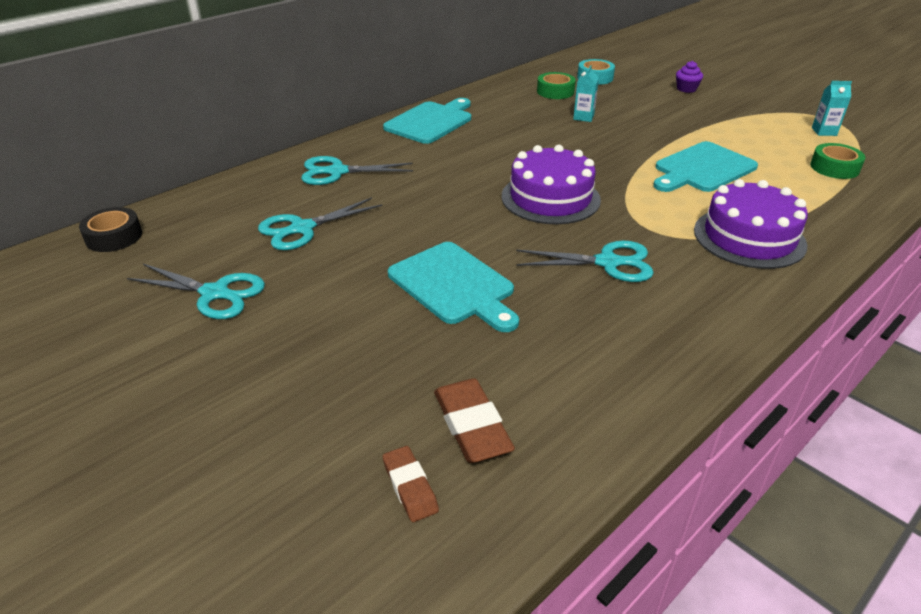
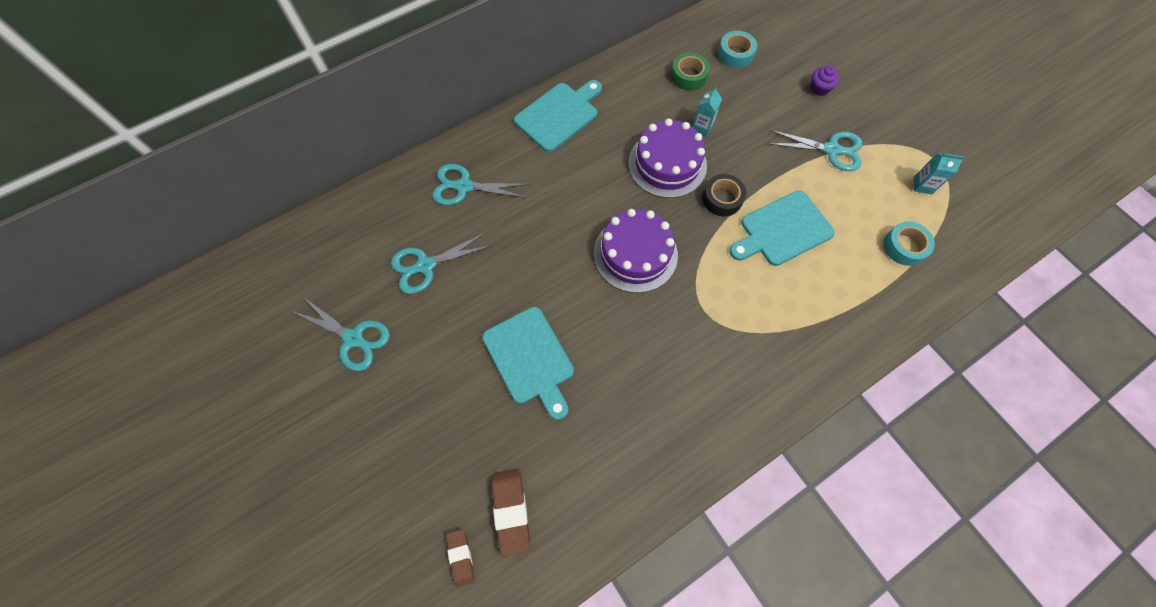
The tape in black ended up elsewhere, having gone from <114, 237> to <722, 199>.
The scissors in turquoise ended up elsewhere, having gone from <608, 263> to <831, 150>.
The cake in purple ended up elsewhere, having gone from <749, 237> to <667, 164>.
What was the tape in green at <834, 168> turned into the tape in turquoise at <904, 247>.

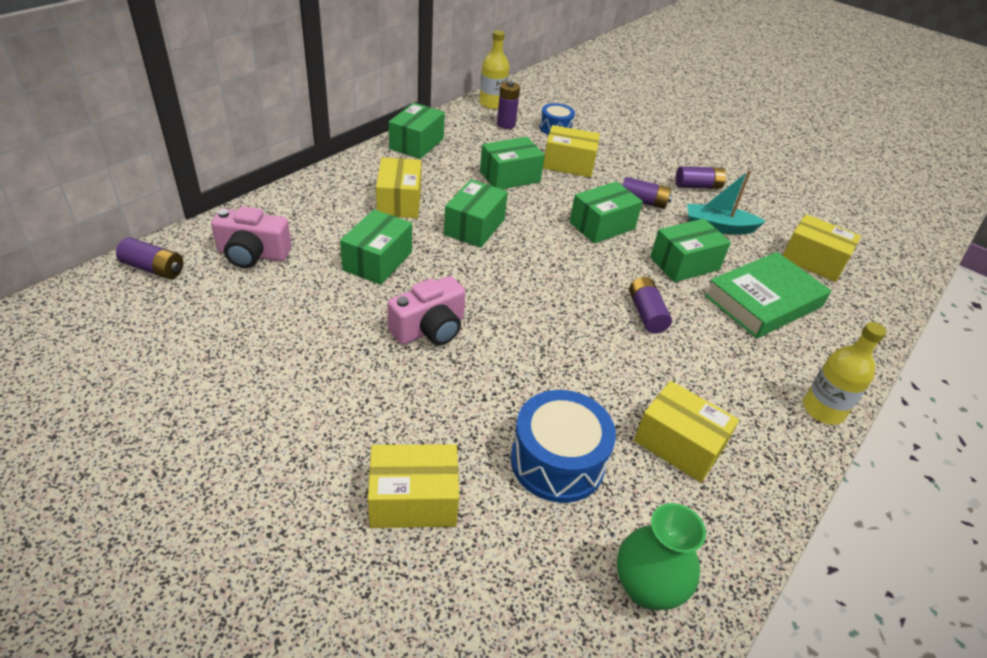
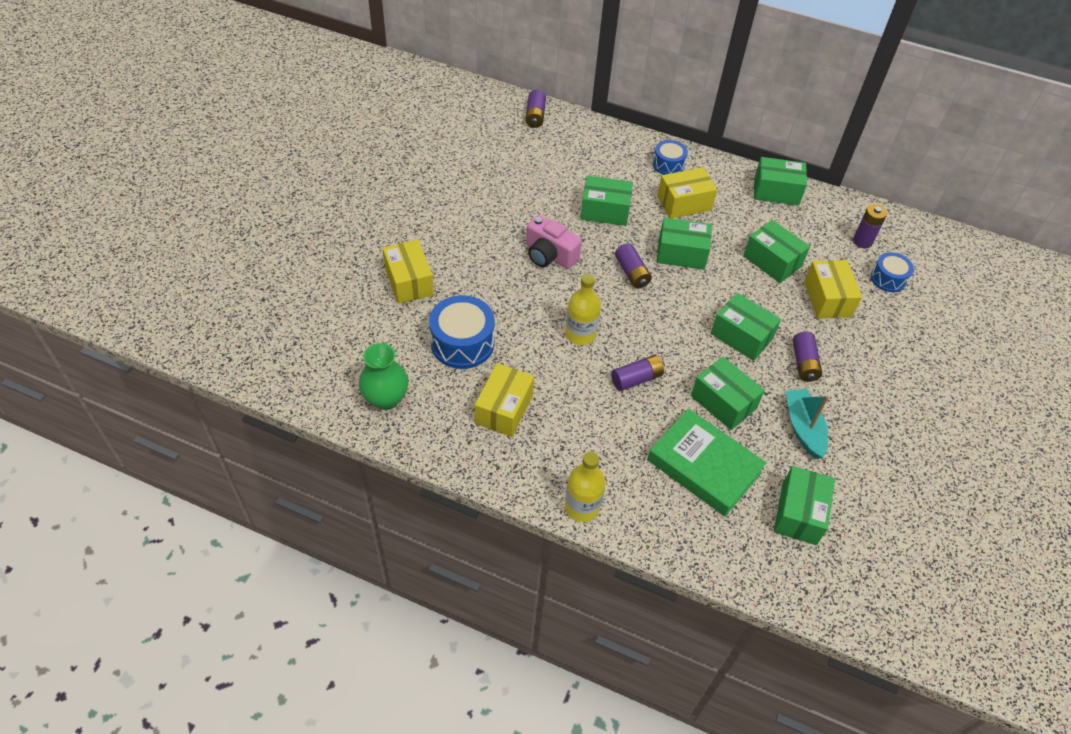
The second view lost the camera in pink at <253, 254>.
The second view gained the drum in blue at <668, 165>.
The bottle in yellow ended up elsewhere, having gone from <492, 104> to <580, 334>.
The battery in purple ended up elsewhere, having gone from <698, 186> to <632, 273>.
What was the box in yellow at <813, 261> turned into the box in green at <799, 513>.

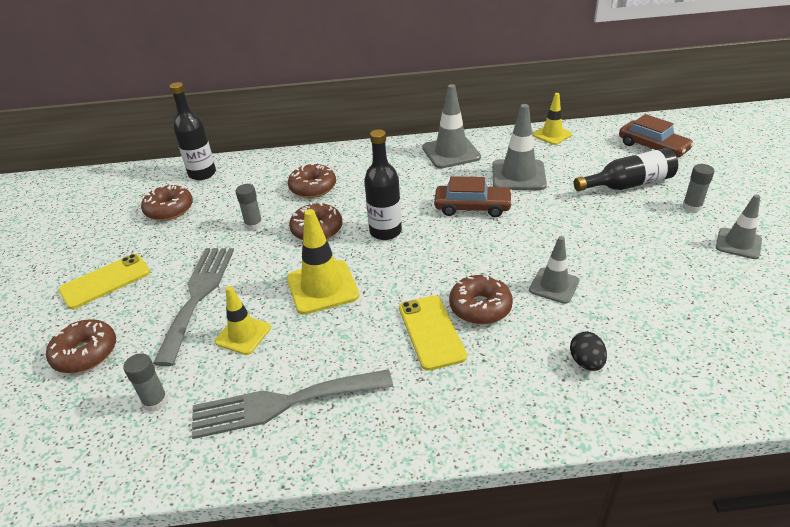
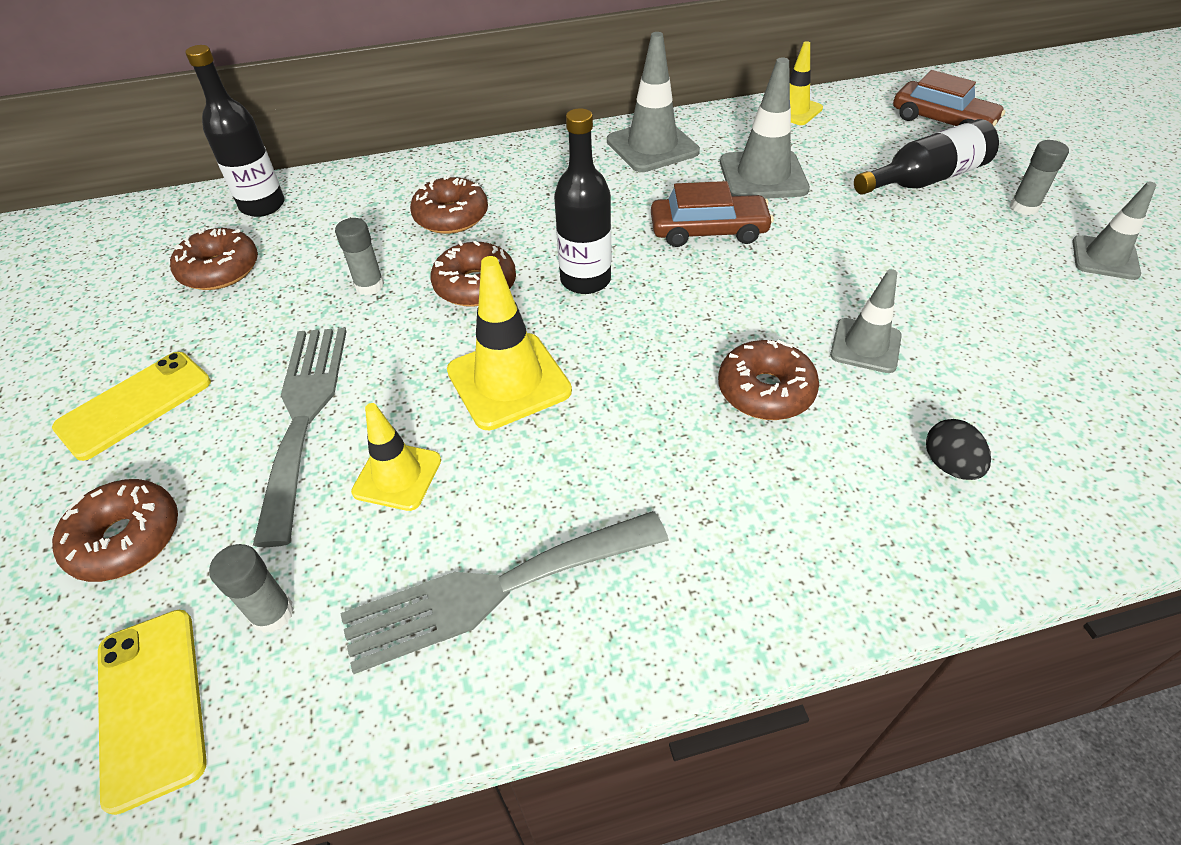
The phone in yellow ended up elsewhere, having gone from <431, 332> to <151, 705>.

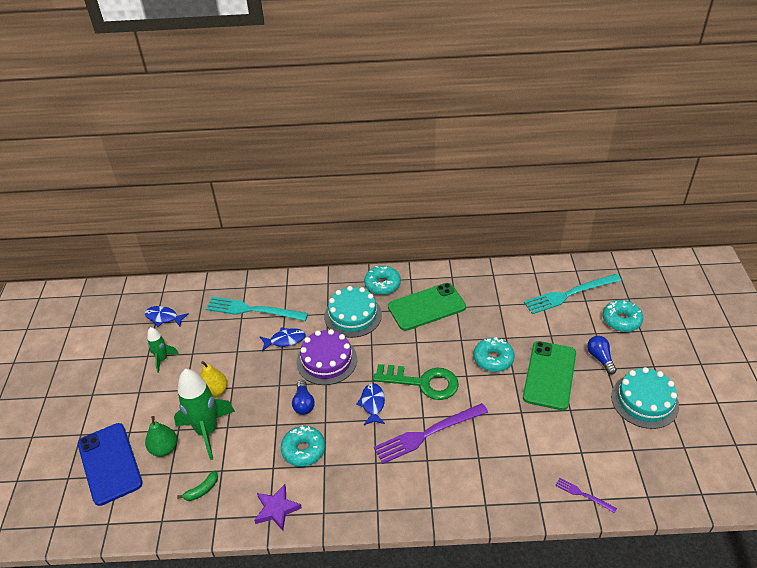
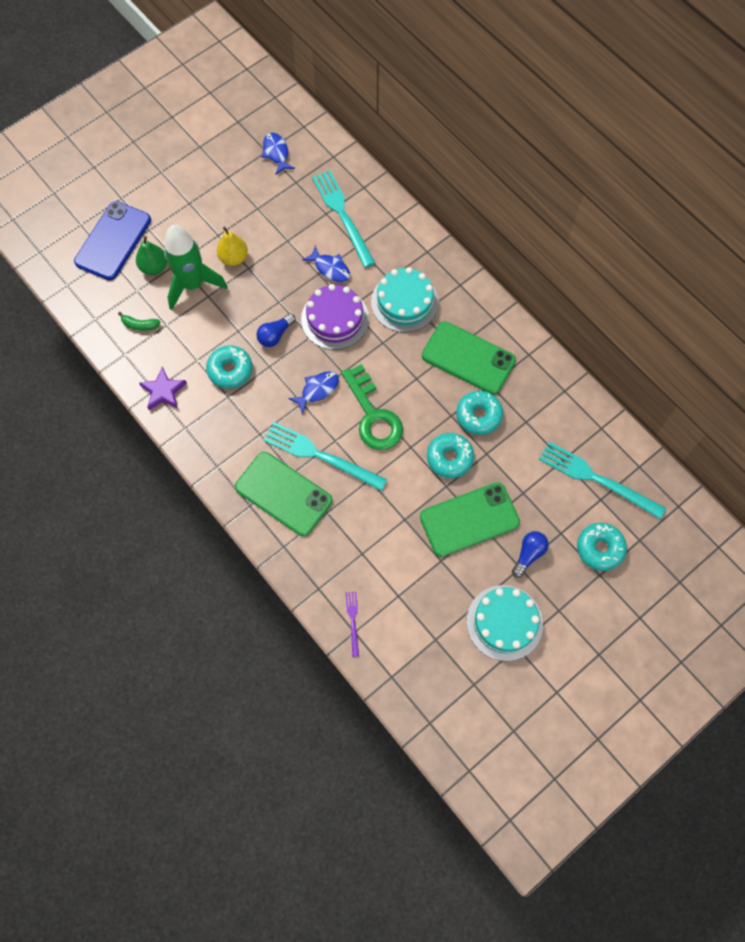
The second view lost the rocket in green at <162, 359>.
The second view gained the phone in green at <283, 494>.
The donut in turquoise ended up elsewhere, having gone from <382, 284> to <478, 415>.
What was the fork in purple at <427, 433> turned into the fork in turquoise at <320, 455>.

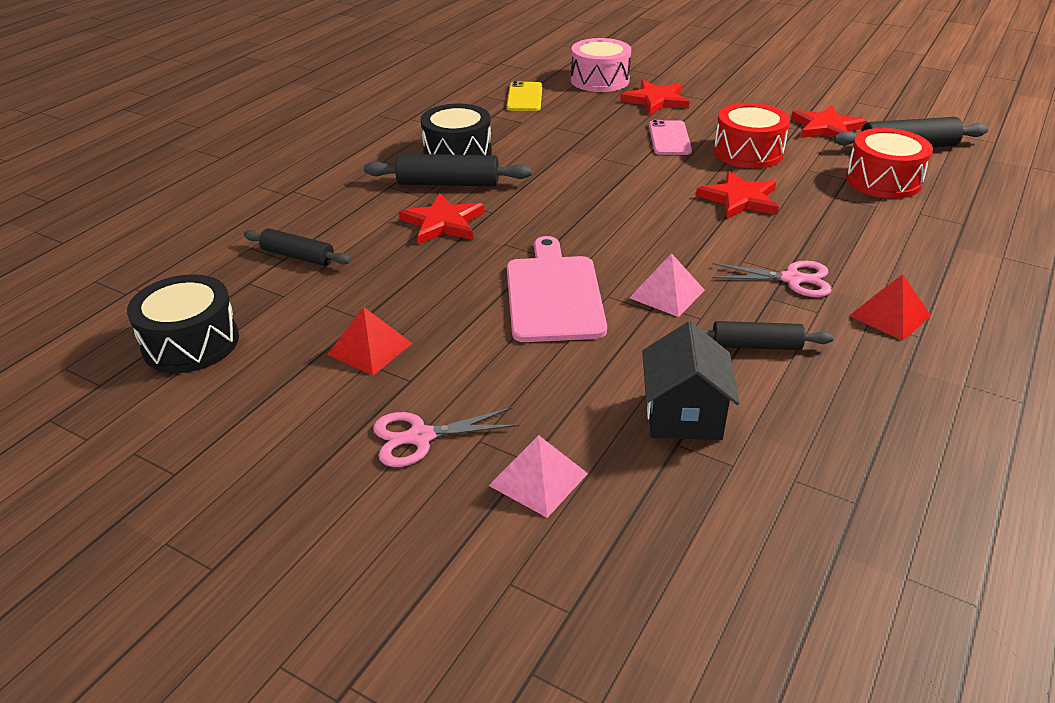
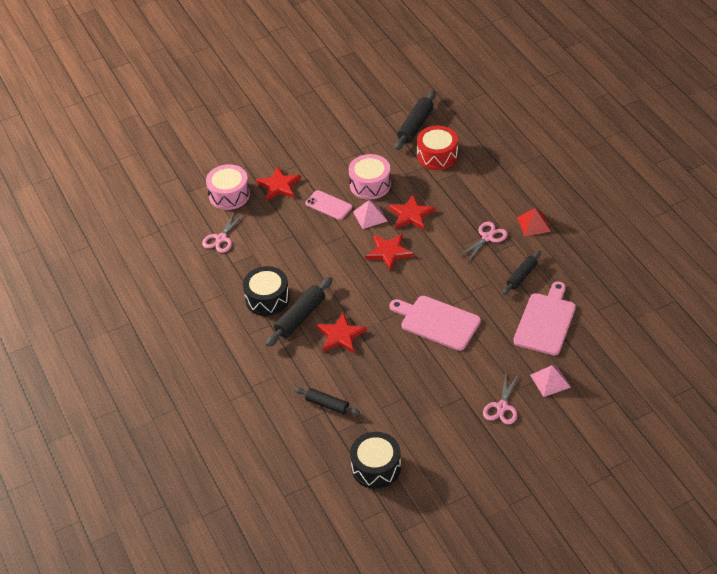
The second view lost the pyramid in red at <370, 348>.
The pyramid in pink ended up elsewhere, having gone from <667, 294> to <370, 216>.
The star in red ended up elsewhere, having gone from <826, 128> to <389, 252>.
Where the phone in yellow stood at <524, 97>, the scissors in pink came to stand at <221, 239>.
Where the house in black stood at <683, 415>, the cutting board in pink came to stand at <546, 321>.
What was the drum in red at <748, 152> turned into the drum in pink at <370, 184>.
The rolling pin in black at <298, 256> ended up facing another way, 60 degrees clockwise from before.

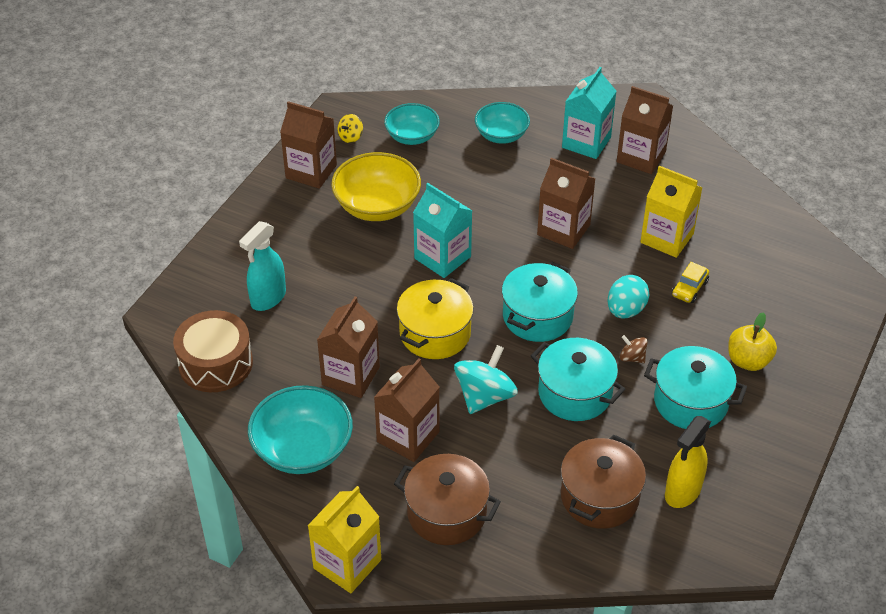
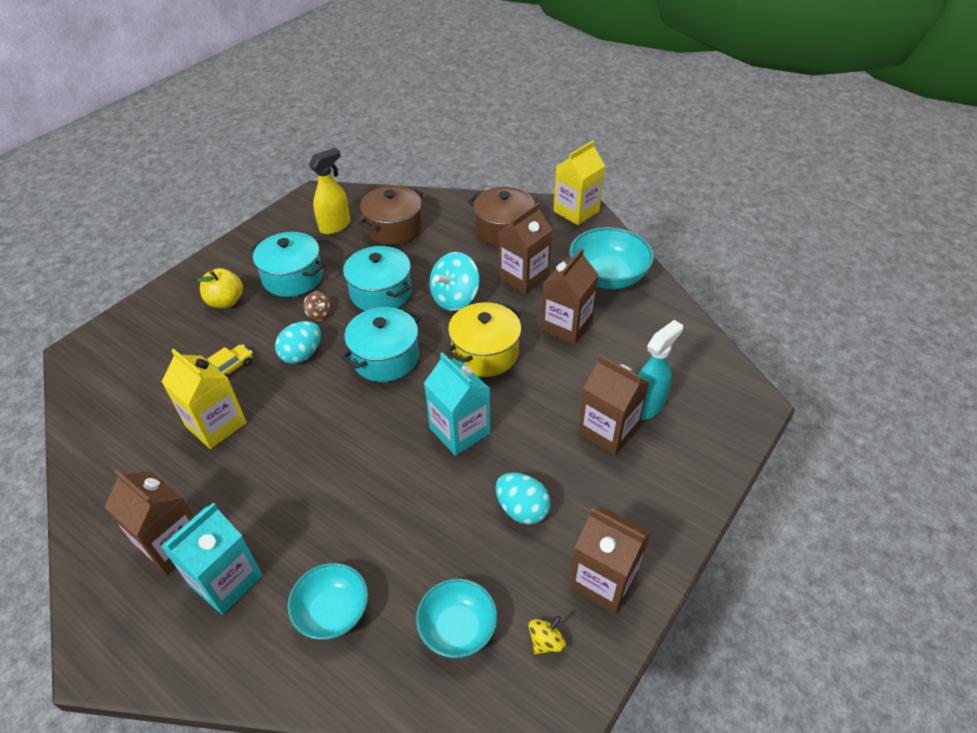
The second view lost the drum in brown at <215, 363>.
The carton in brown ended up elsewhere, having gone from <563, 230> to <608, 430>.
Where the bowl in yellow stood at <377, 206>, the egg in turquoise came to stand at <522, 509>.

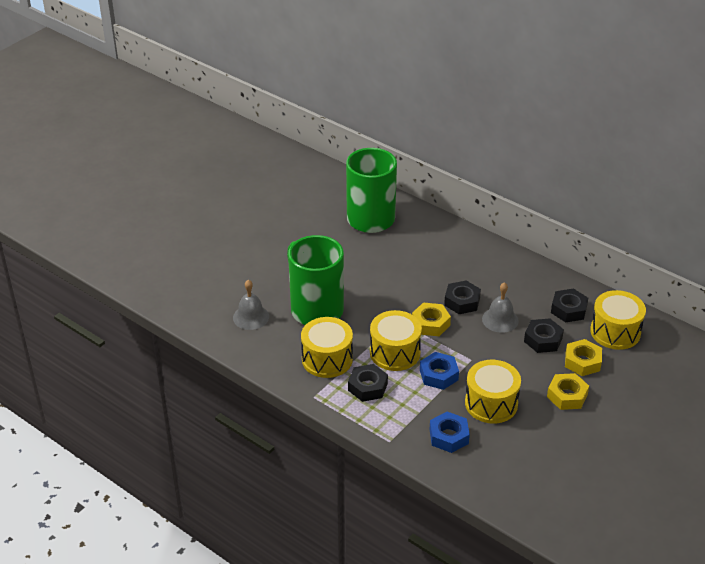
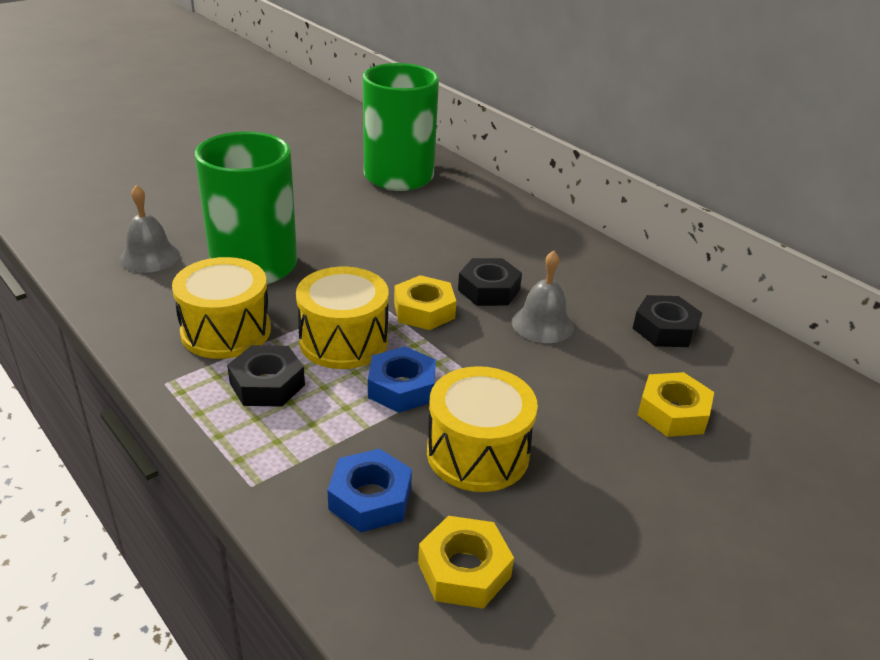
The second view lost the nut in black at <543, 340>.
The second view lost the drum in yellow at <615, 332>.
The nut in yellow ended up elsewhere, having gone from <567, 396> to <464, 570>.

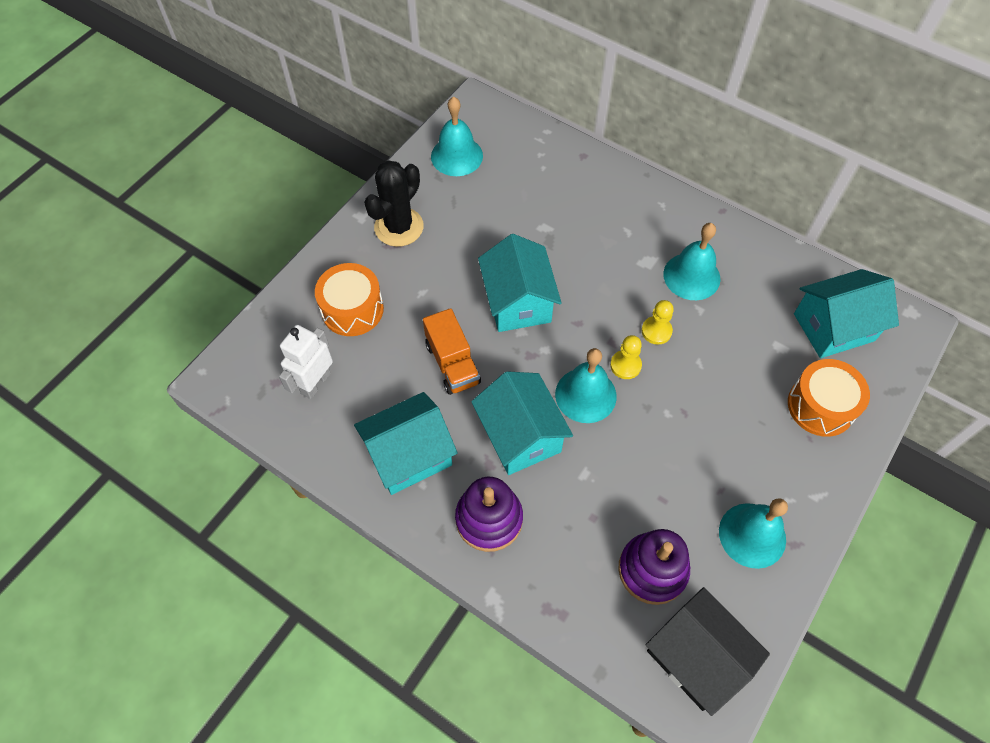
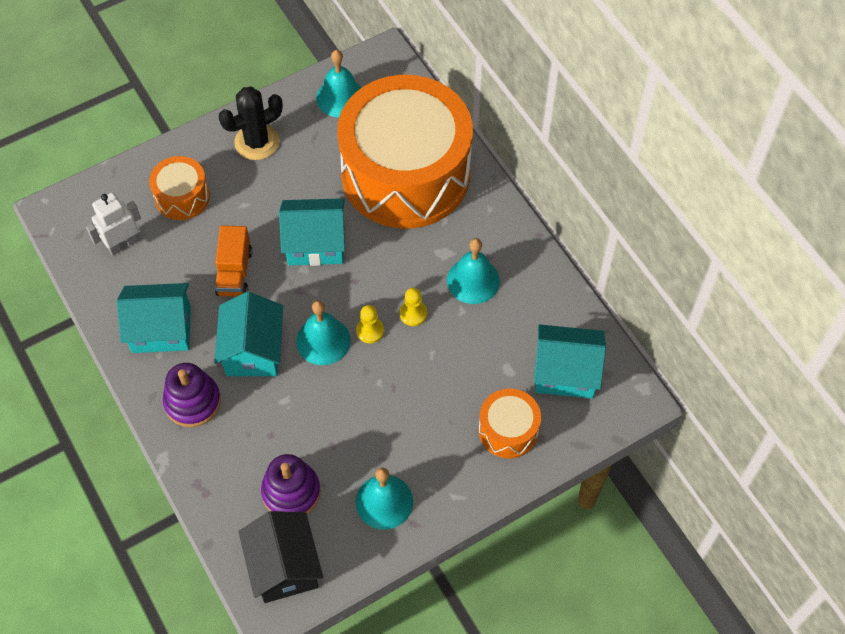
The second view gained the drum in orange at <405, 173>.
The house in turquoise at <518, 302> ended up facing another way, 75 degrees clockwise from before.

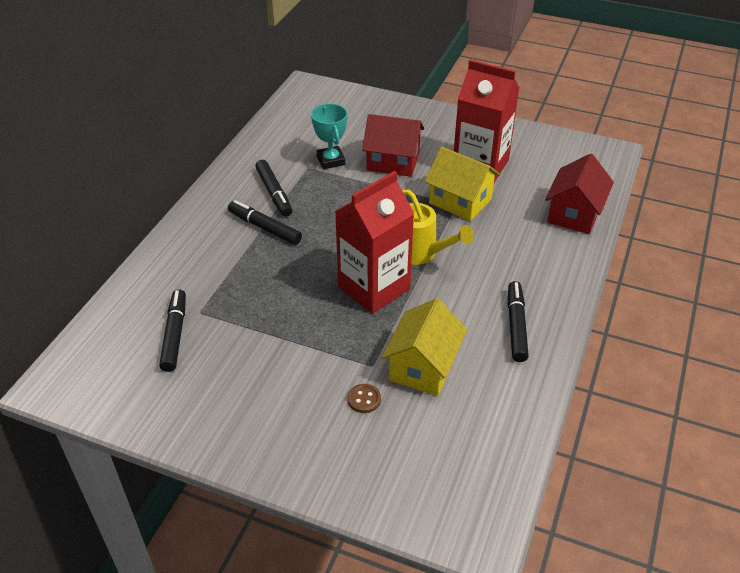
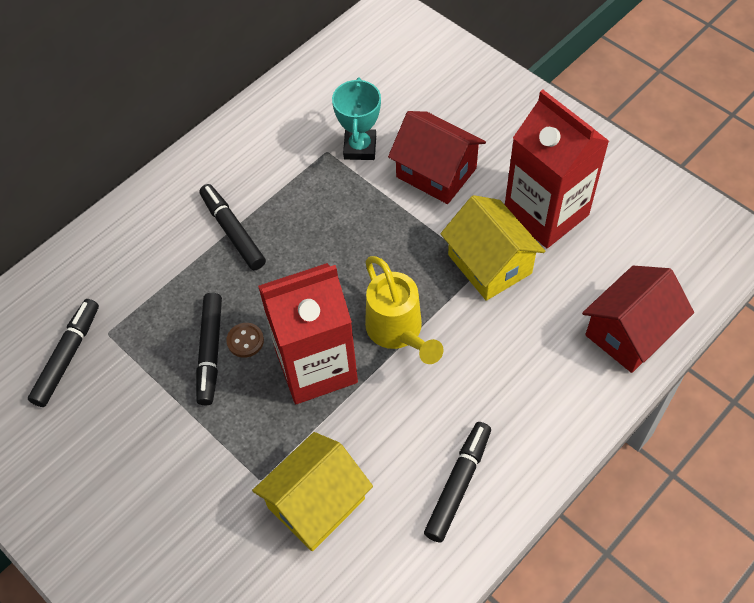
The marker in black ended up elsewhere, having gone from <274, 193> to <210, 352>.
The button in brown ended up elsewhere, having gone from <364, 399> to <245, 341>.

